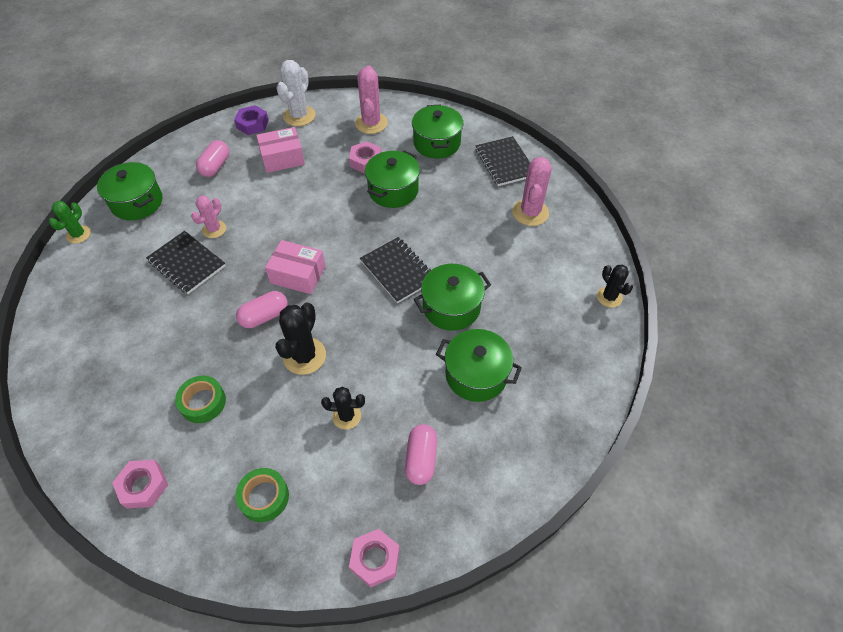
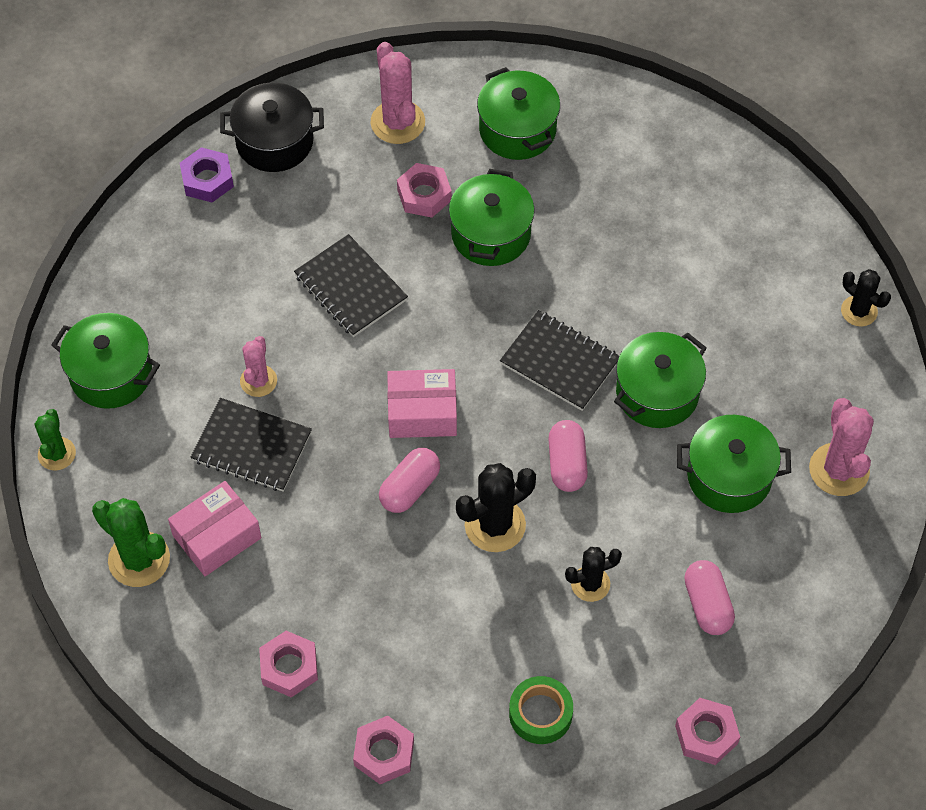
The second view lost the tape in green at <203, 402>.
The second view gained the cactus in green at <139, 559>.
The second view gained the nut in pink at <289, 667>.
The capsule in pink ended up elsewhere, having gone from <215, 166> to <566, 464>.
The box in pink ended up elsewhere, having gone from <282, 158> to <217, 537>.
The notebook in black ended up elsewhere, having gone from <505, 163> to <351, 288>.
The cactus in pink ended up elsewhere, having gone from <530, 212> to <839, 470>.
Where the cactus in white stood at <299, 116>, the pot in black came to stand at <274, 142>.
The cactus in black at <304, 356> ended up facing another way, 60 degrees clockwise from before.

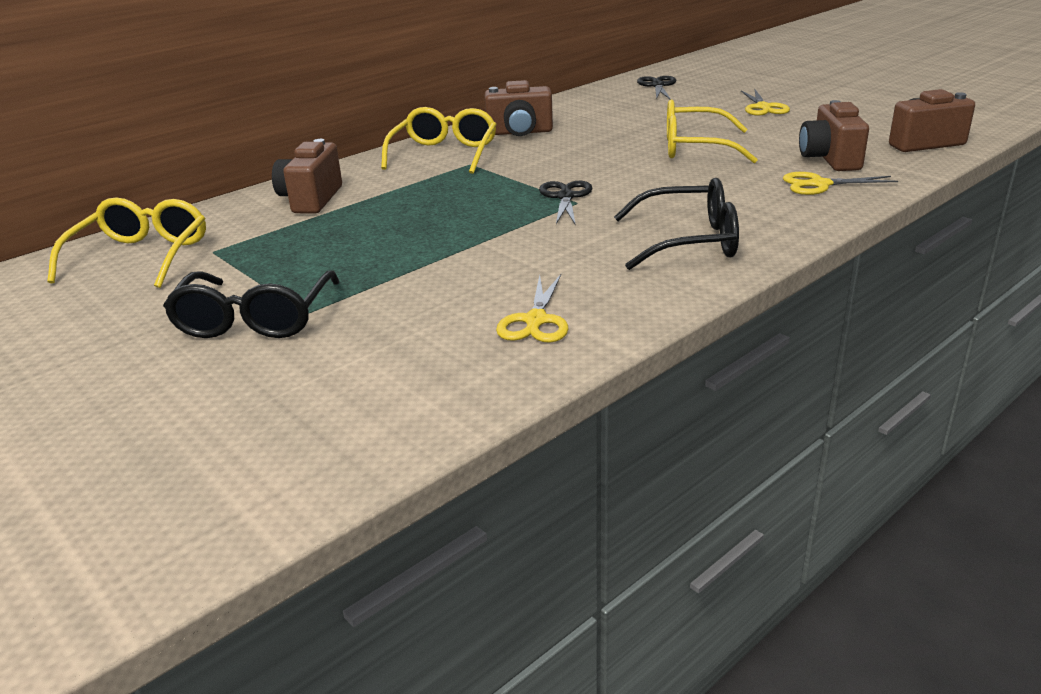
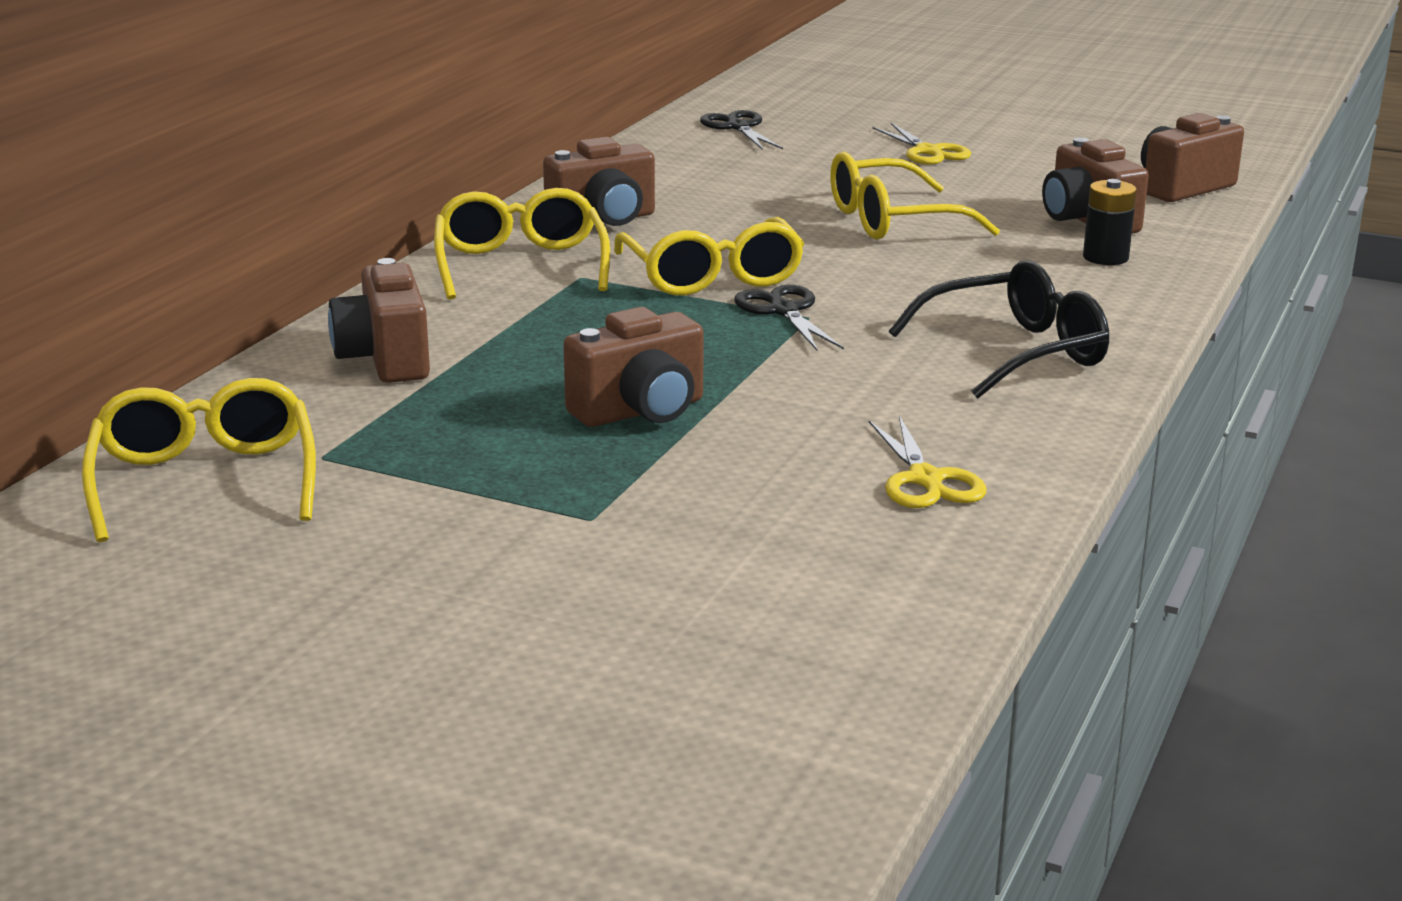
The second view lost the glasses in black at <254, 320>.
The second view gained the camera in brown at <640, 411>.
The second view gained the glasses in yellow at <712, 277>.
Where the scissors in yellow stood at <818, 185>, the battery in black came to stand at <1105, 257>.

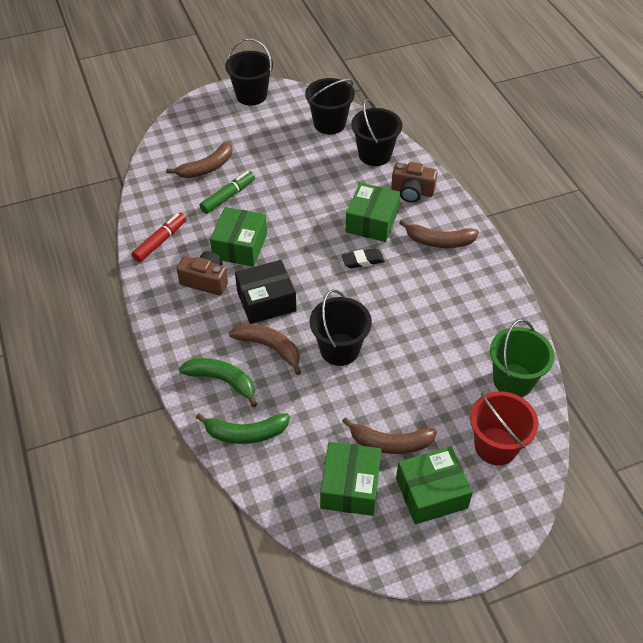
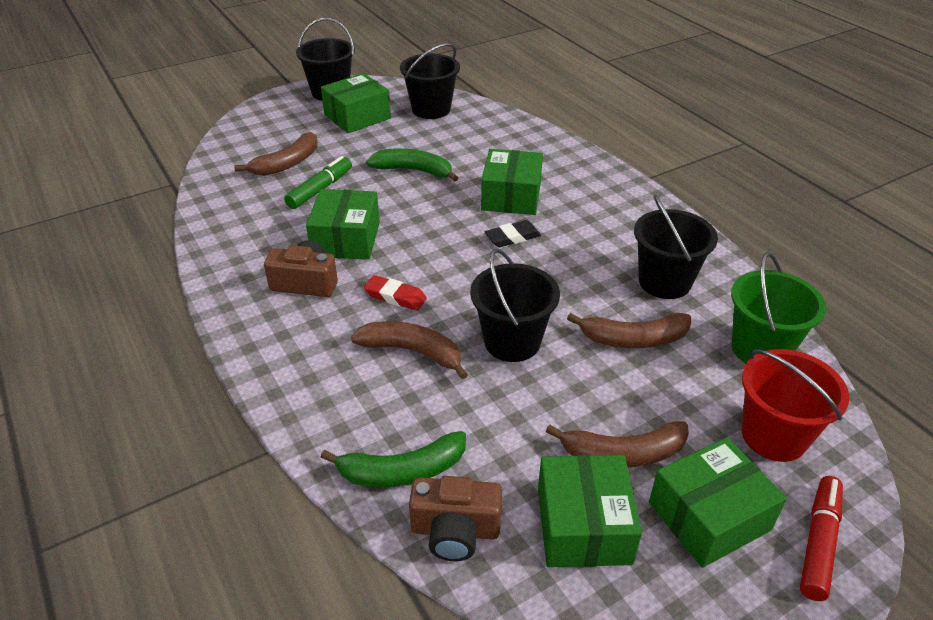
The second view gained the box in green at <357, 117>.
The marker in red ended up elsewhere, having gone from <160, 241> to <818, 543>.
The banana in green ended up elsewhere, having gone from <222, 381> to <413, 170>.
The bucket in black ended up elsewhere, having gone from <374, 155> to <664, 282>.
The camera in brown ended up elsewhere, having gone from <412, 191> to <455, 530>.
The banana in brown ended up elsewhere, having gone from <439, 241> to <633, 339>.
Where the box in black stood at <266, 301>, the eraser in red came to stand at <395, 296>.

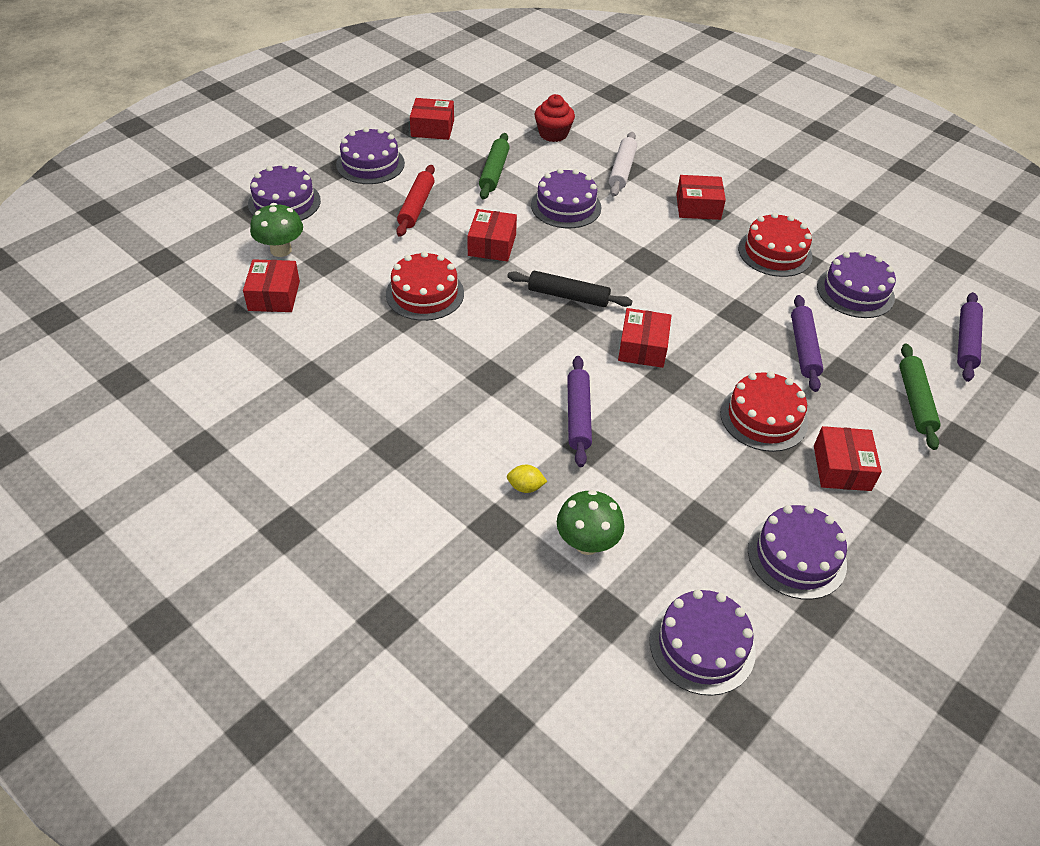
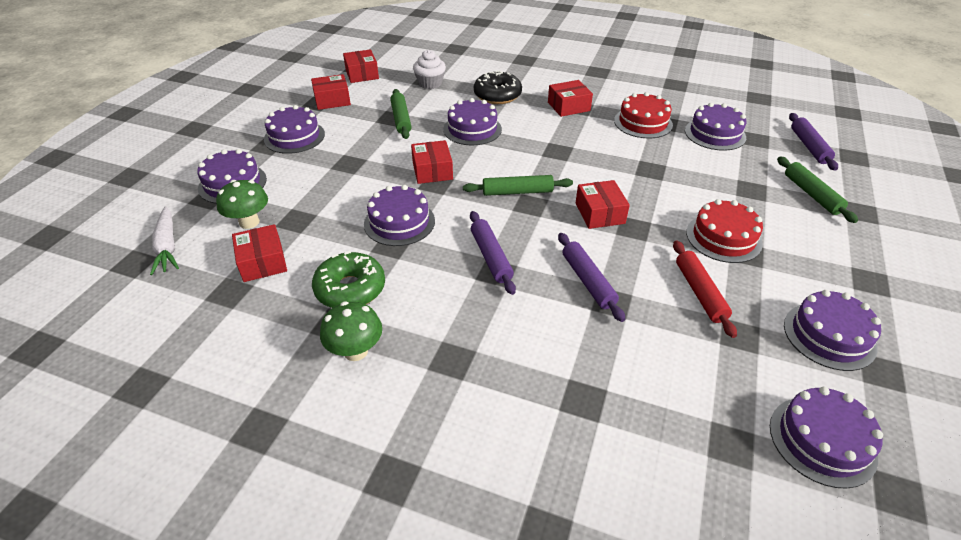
The second view lost the lemon in yellow at <525, 487>.
The second view gained the carrot in white at <167, 246>.
The second view gained the donut in green at <350, 289>.
The rolling pin in red ended up elsewhere, having gone from <416, 206> to <700, 292>.
The mushroom in green ended up elsewhere, having gone from <587, 543> to <355, 351>.
The rolling pin in purple ended up elsewhere, having gone from <804, 348> to <491, 257>.
The box in red ended up elsewhere, having gone from <841, 468> to <362, 74>.
Where the rolling pin in white stood at <622, 170>, the donut in black came to stand at <497, 95>.
What was the cake in red at <425, 293> turned into the cake in purple at <399, 222>.
What was the rolling pin in black at <568, 296> turned into the rolling pin in green at <517, 192>.
What was the cupcake in red at <553, 134> turned into the cupcake in white at <430, 83>.

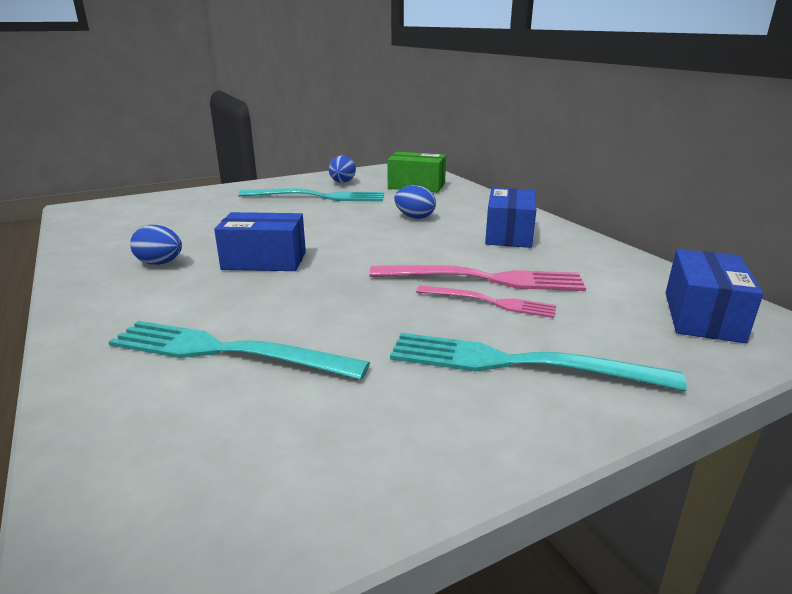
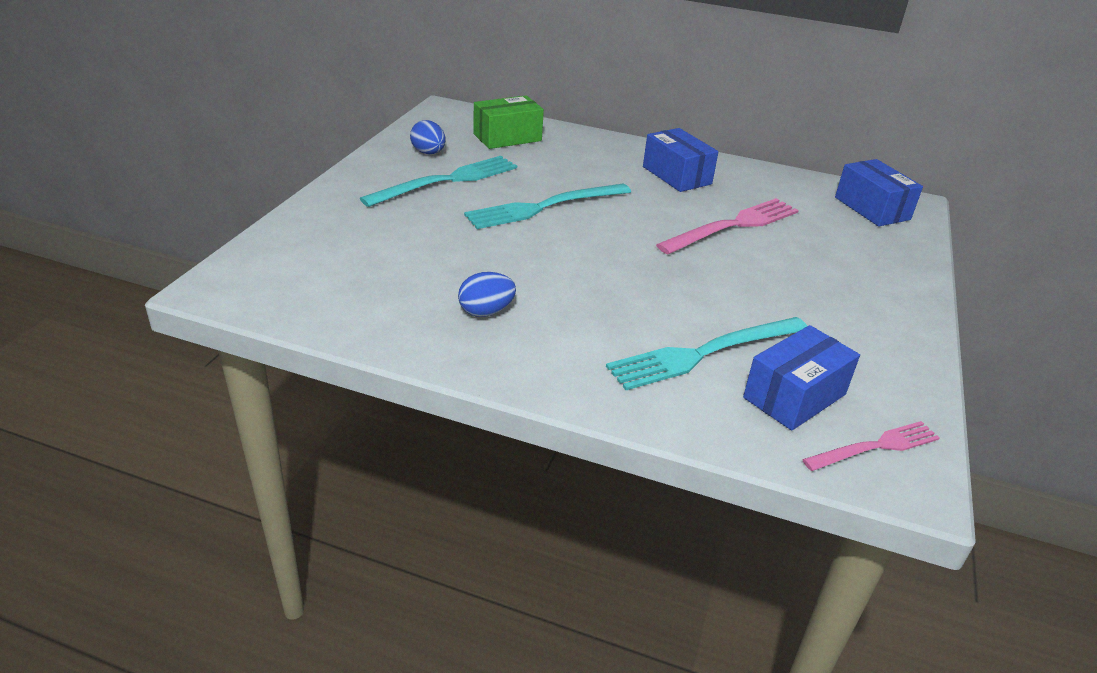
The second view lost the egg in blue at <414, 217>.
The box in blue ended up elsewhere, having gone from <264, 261> to <794, 396>.
The fork in turquoise ended up elsewhere, having gone from <519, 363> to <545, 207>.
The fork in pink ended up elsewhere, having gone from <489, 302> to <875, 447>.

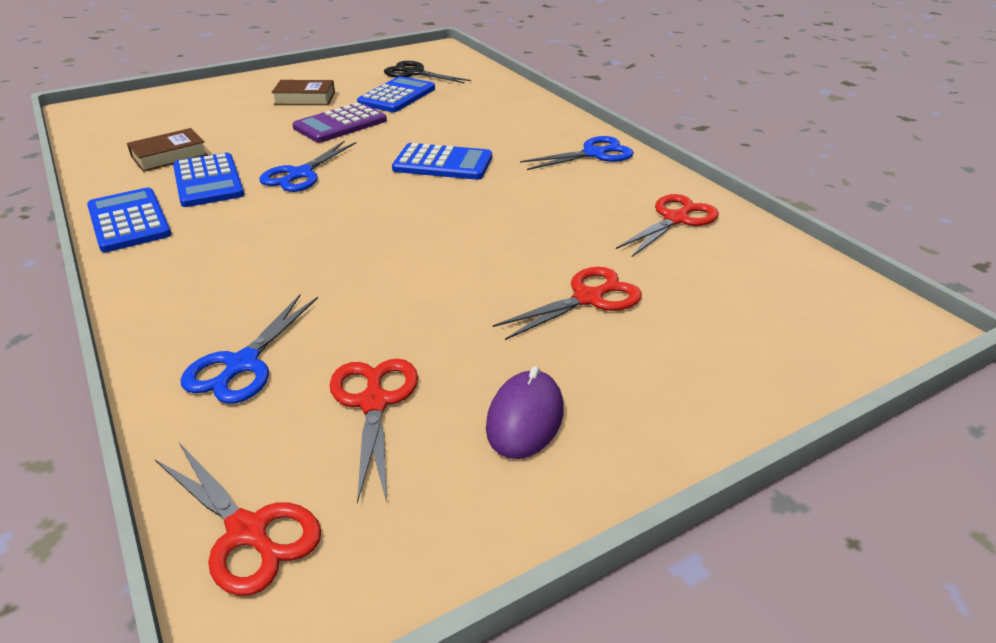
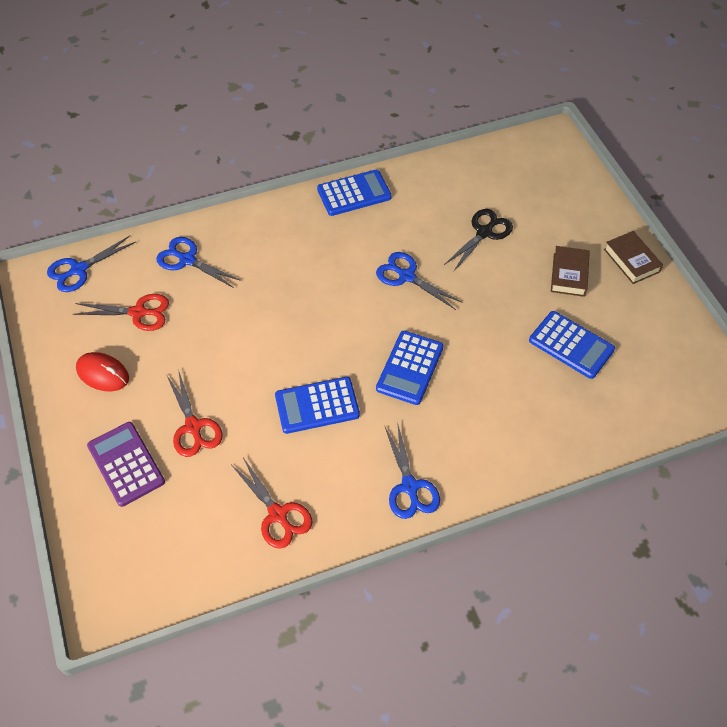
The book in brown ended up elsewhere, having gone from <169, 156> to <631, 260>.
The calculator in blue ended up elsewhere, having gone from <208, 181> to <317, 406>.
The calculator in purple ended up elsewhere, having gone from <340, 124> to <126, 464>.
The scissors in black ended up elsewhere, having gone from <414, 73> to <484, 232>.
What was the scissors in red at <247, 532> turned into the scissors in blue at <79, 269>.
What was the mouse in purple at <525, 418> turned into the mouse in red at <103, 373>.

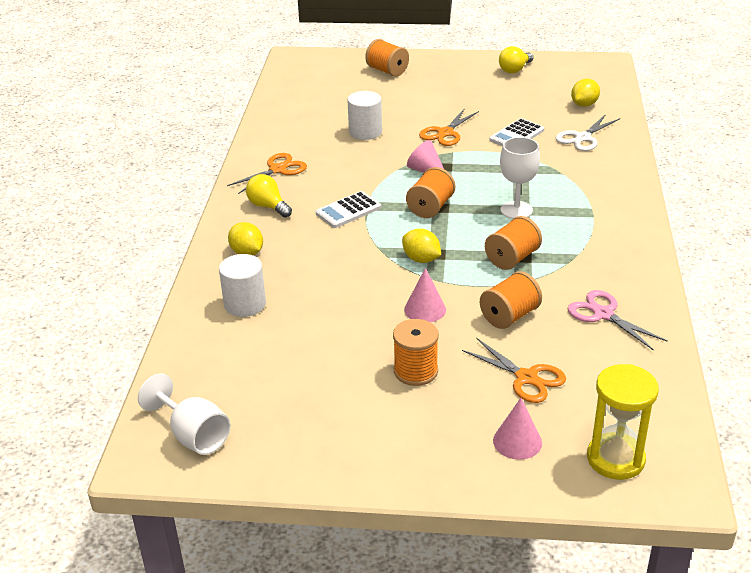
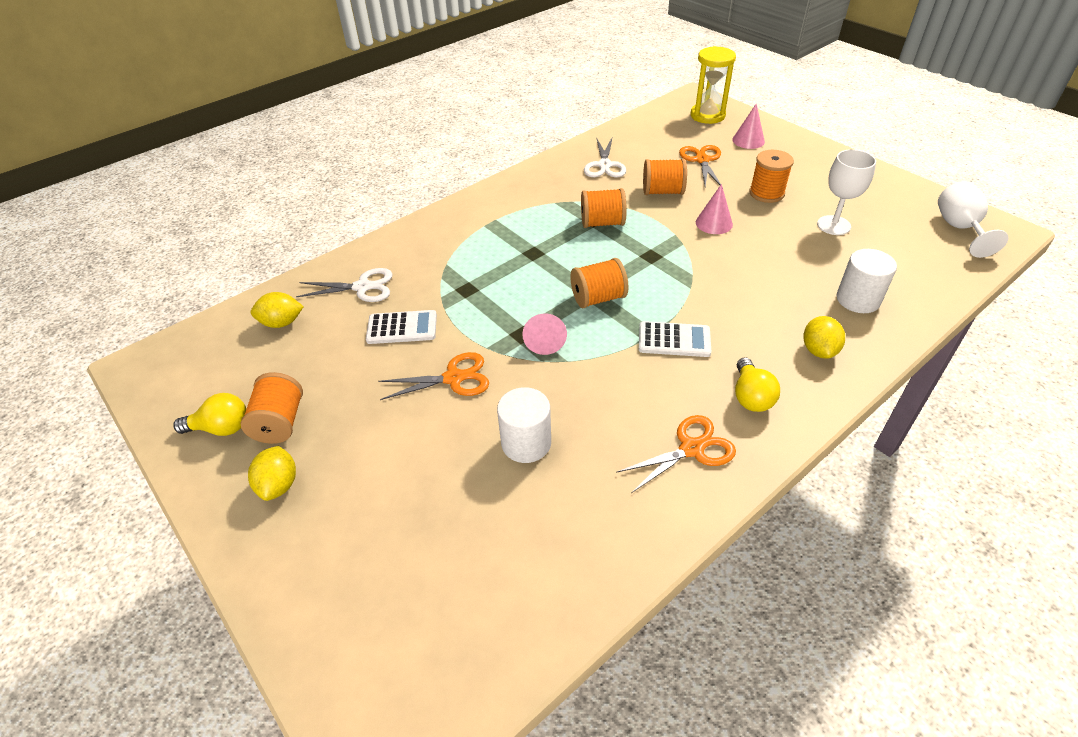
The spool in orange ended up elsewhere, having gone from <387, 71> to <280, 422>.
The lemon in yellow ended up elsewhere, having gone from <421, 259> to <279, 485>.
The goblet in white ended up elsewhere, having gone from <516, 210> to <833, 225>.
What was the scissors in pink at <603, 314> turned into the scissors in white at <604, 165>.
The scissors in orange at <277, 170> ended up facing another way, 150 degrees clockwise from before.

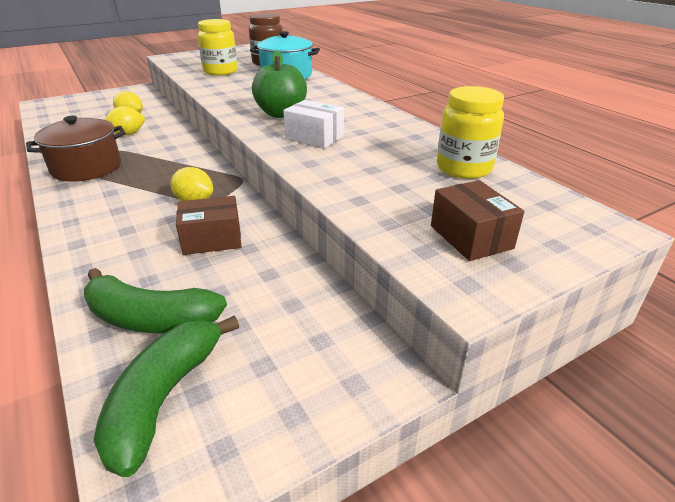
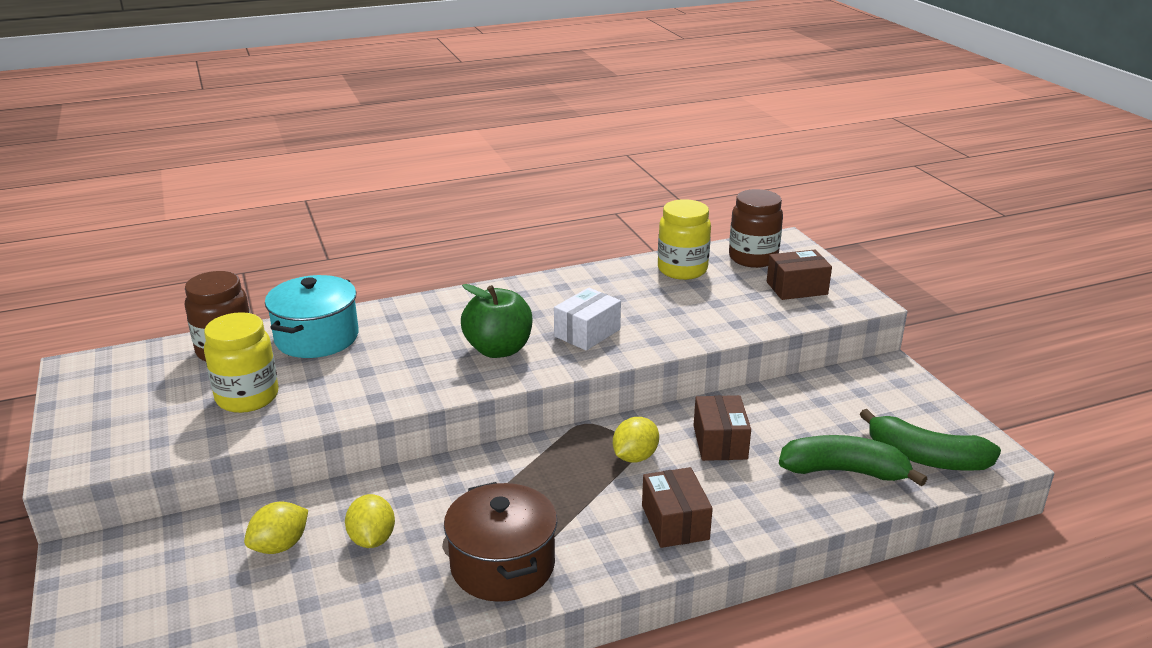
The second view gained the box in brown at <675, 522>.
The second view gained the jar in brown at <753, 258>.
The banana in green at <150, 319> ended up facing another way, 105 degrees counterclockwise from before.

